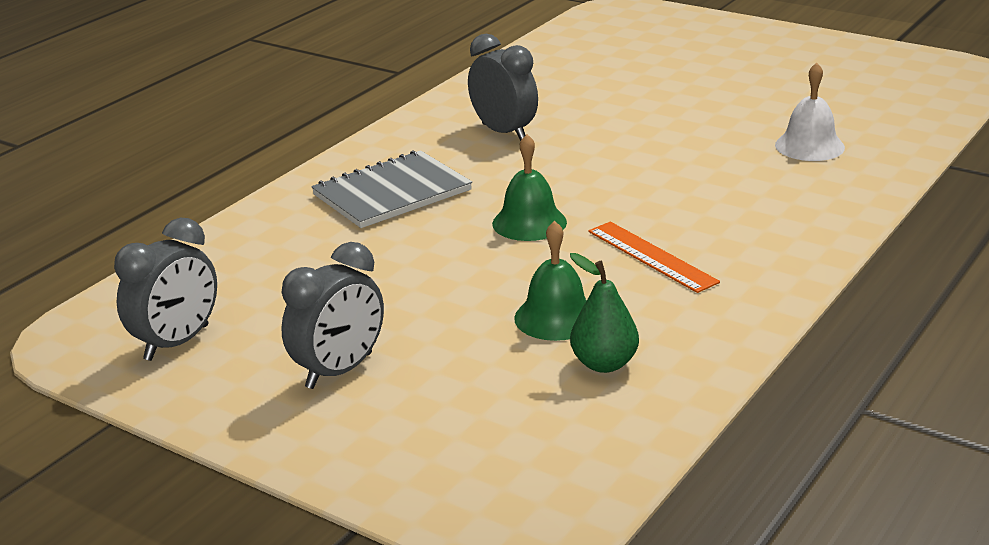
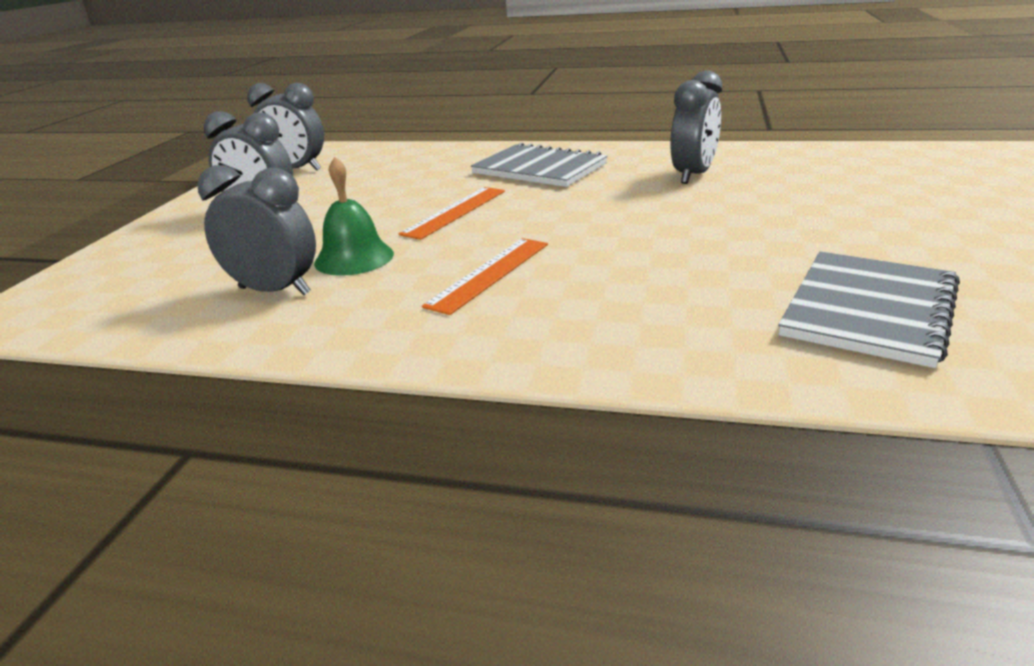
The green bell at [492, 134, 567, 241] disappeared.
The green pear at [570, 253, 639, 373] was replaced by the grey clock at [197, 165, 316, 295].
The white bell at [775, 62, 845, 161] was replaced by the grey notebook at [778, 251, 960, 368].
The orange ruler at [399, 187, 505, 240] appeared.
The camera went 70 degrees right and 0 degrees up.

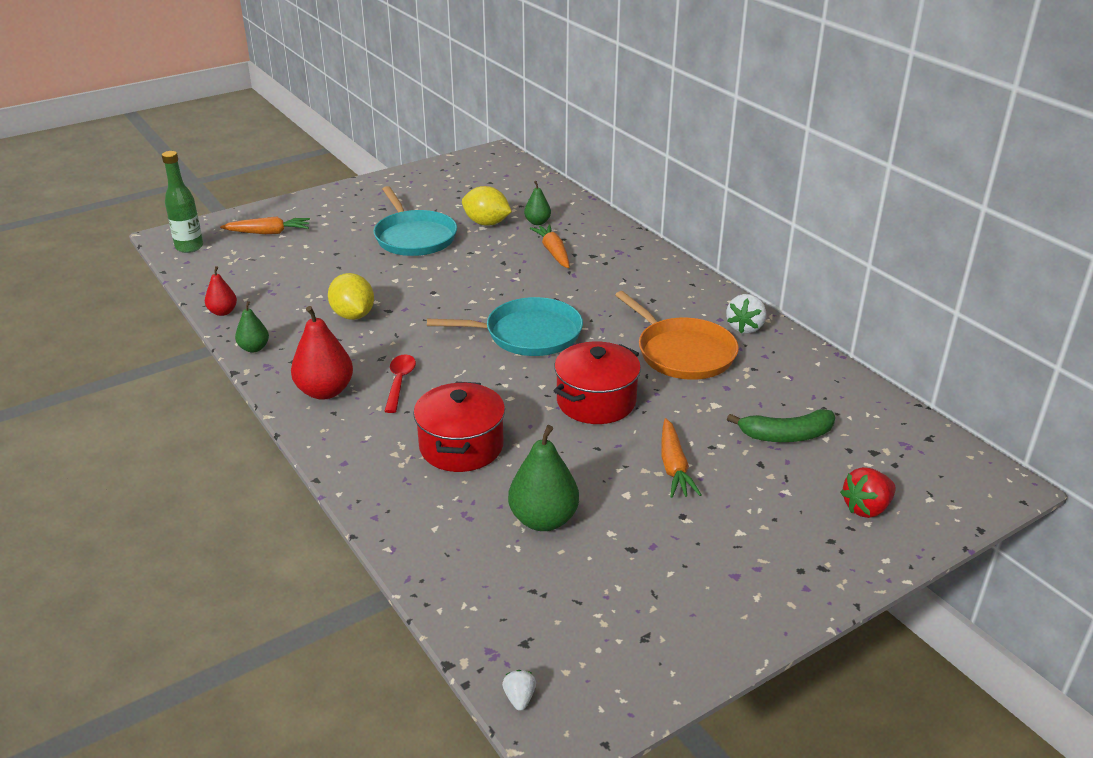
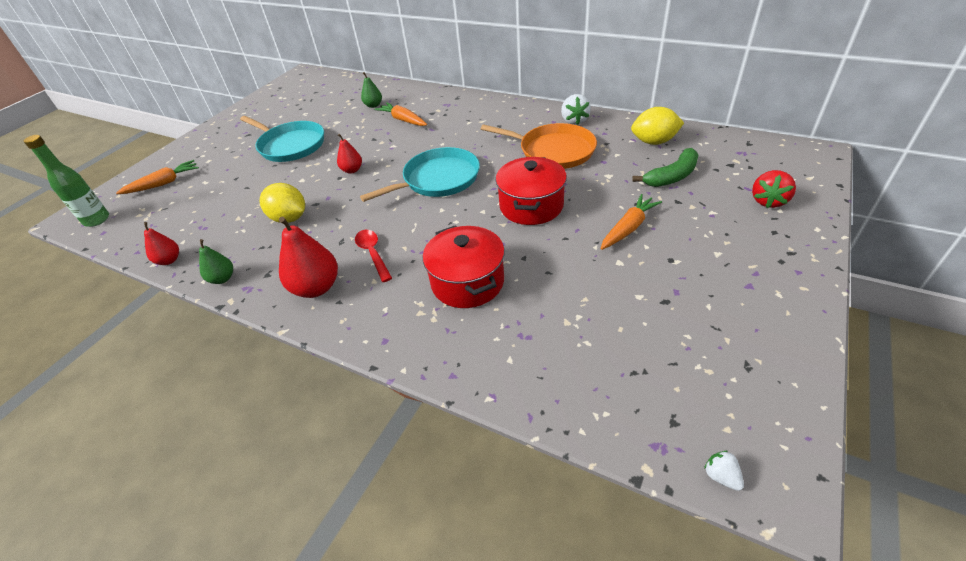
The yellow lemon moved from [462, 186, 512, 225] to [631, 107, 684, 145].
The green pear at [508, 425, 579, 531] disappeared.
The orange carrot at [661, 418, 701, 498] turned 105 degrees counterclockwise.
The red pear at [337, 134, 362, 174] appeared.
The camera went 25 degrees left and 10 degrees up.

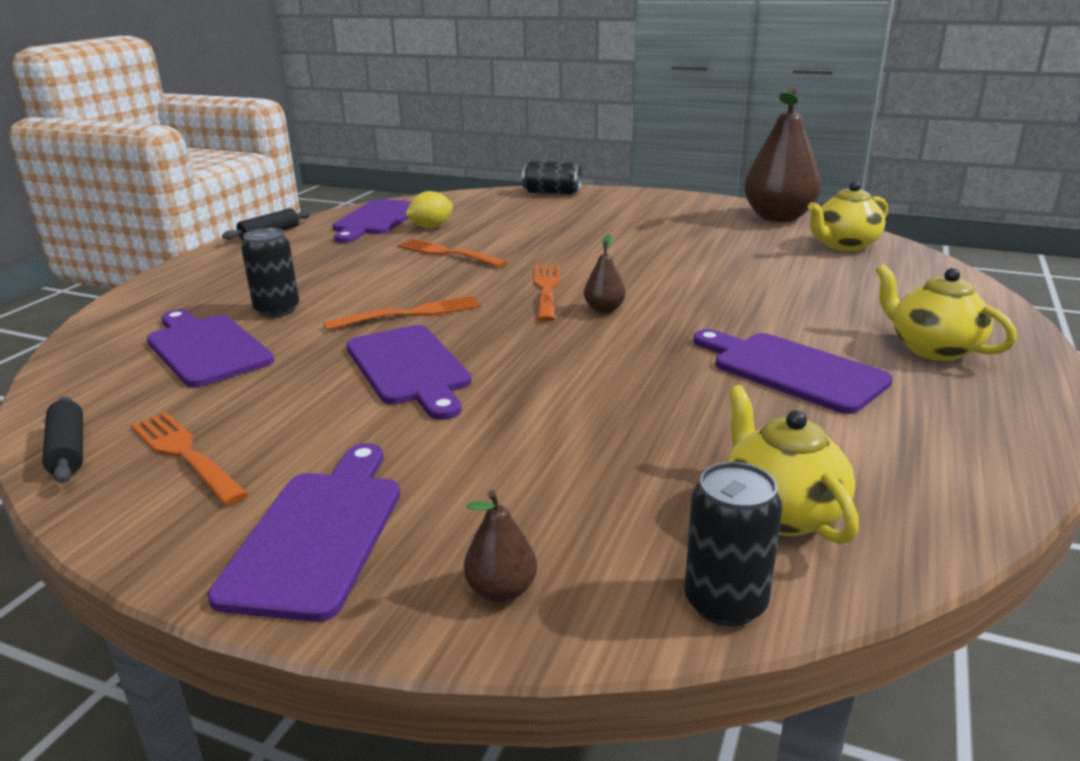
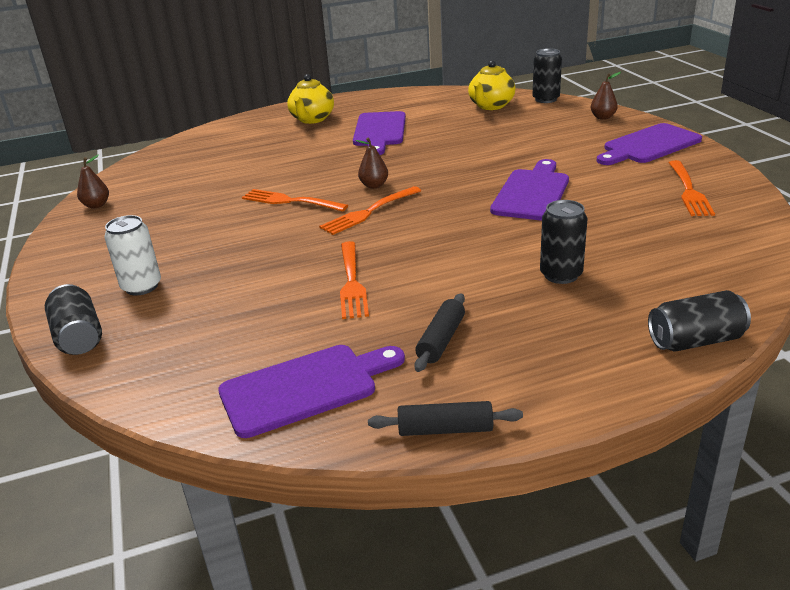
The black rolling pin moved from [42, 396, 83, 483] to [414, 293, 465, 372].
The purple cutting board at [147, 309, 274, 387] disappeared.
The orange fork moved from [324, 295, 481, 330] to [242, 189, 348, 212].
The yellow lemon at [405, 191, 453, 228] disappeared.
The brown pear at [744, 88, 821, 222] changed to 0.43 times the size.
The yellow teapot at [808, 181, 888, 252] disappeared.
The white can at [104, 215, 161, 296] appeared.
The black can at [648, 290, 751, 352] appeared.
The camera went 130 degrees left and 5 degrees up.

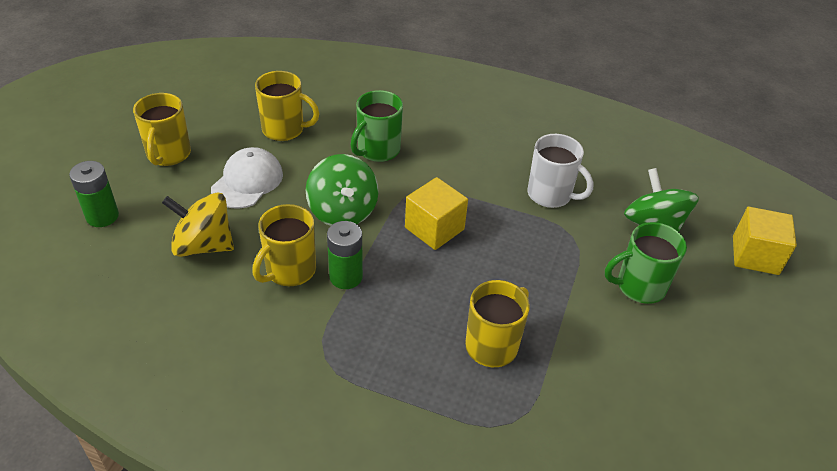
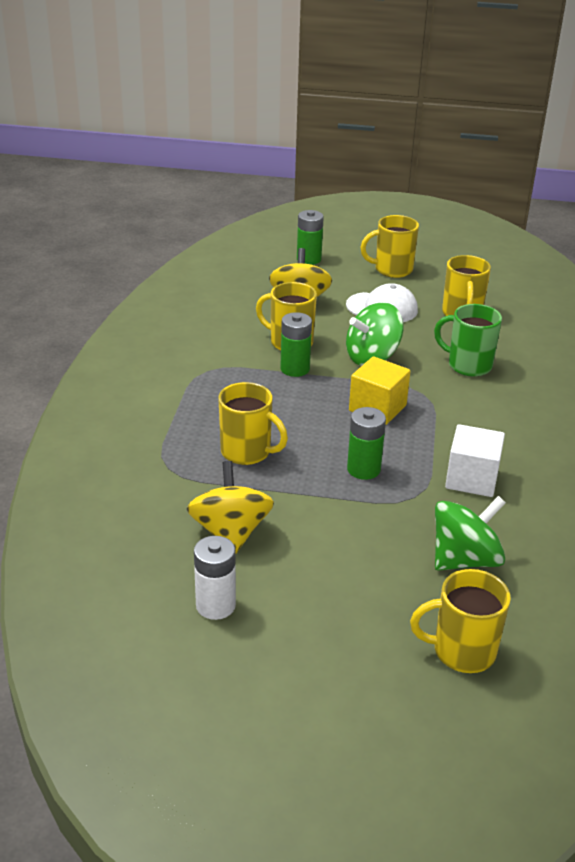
The white mug at [528, 134, 594, 208] was replaced by the white cube at [445, 424, 505, 497].
The green mug at [605, 222, 687, 304] disappeared.
The yellow cube at [733, 207, 797, 275] was replaced by the yellow mug at [410, 569, 511, 673].
The yellow spinning top at [187, 461, 274, 554] appeared.
The white battery at [194, 536, 236, 620] appeared.
The green battery at [347, 407, 386, 480] appeared.
The camera went 80 degrees right and 10 degrees down.

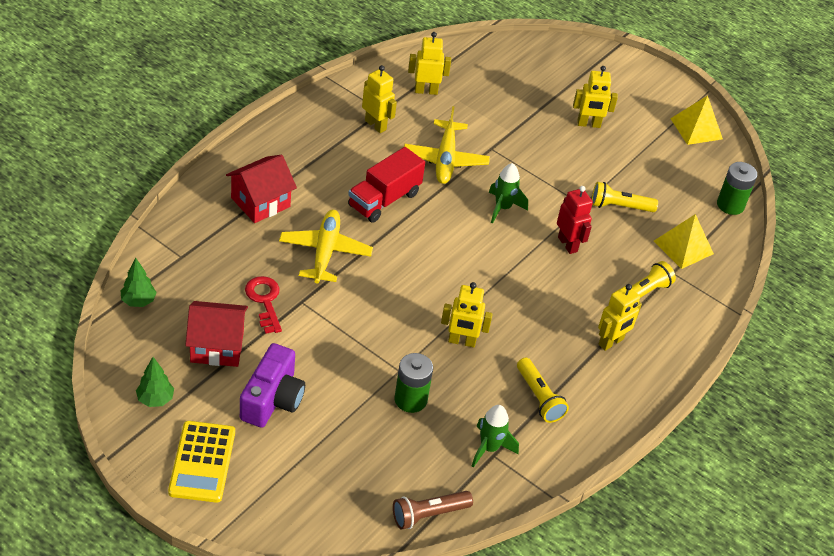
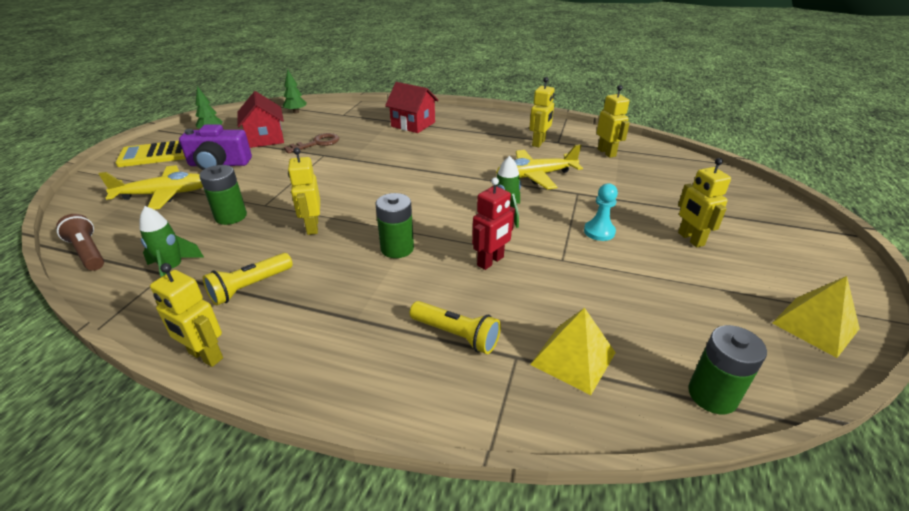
The red key at [245, 276, 282, 334] became the brown key at [284, 133, 339, 154].
The yellow plane moved from [279, 210, 373, 284] to [99, 165, 203, 210].
The red truck at [348, 147, 425, 223] disappeared.
The yellow flashlight at [592, 182, 658, 212] disappeared.
The yellow robot moved from [598, 284, 642, 351] to [150, 263, 223, 367].
The green battery at [376, 193, 414, 258] appeared.
The turquoise pawn at [584, 183, 618, 241] appeared.
The camera went 75 degrees right and 10 degrees down.

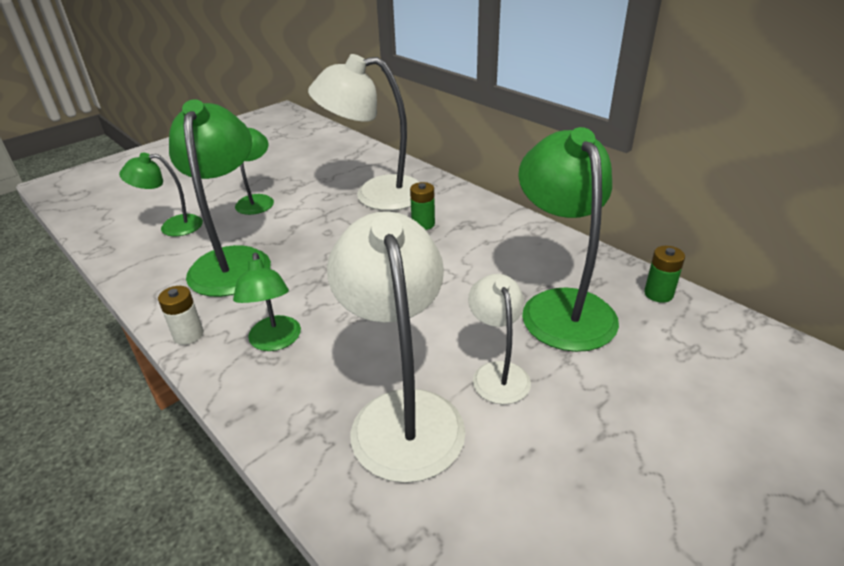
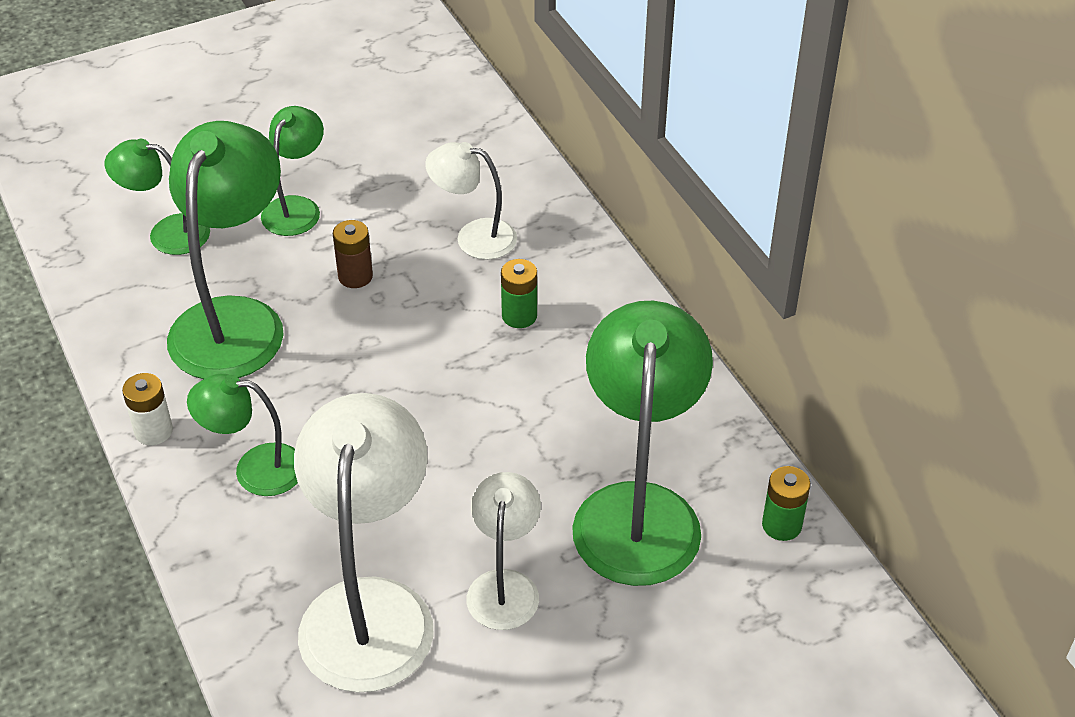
The green lamp at [233, 253, 301, 351] turned 90 degrees clockwise.
The white lamp at [308, 54, 419, 211] changed to 0.55 times the size.
The brown battery at [333, 220, 373, 288] appeared.
The camera went 15 degrees right and 10 degrees up.

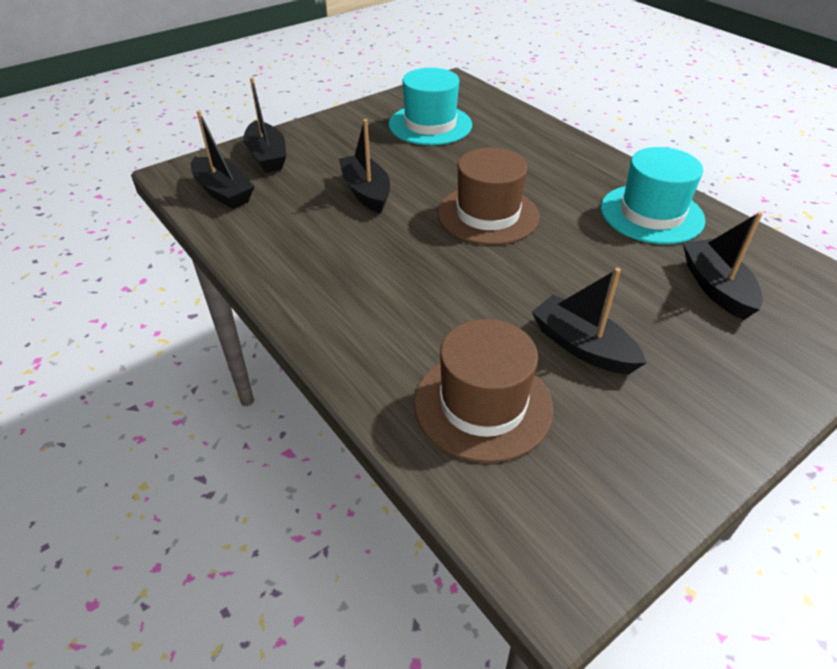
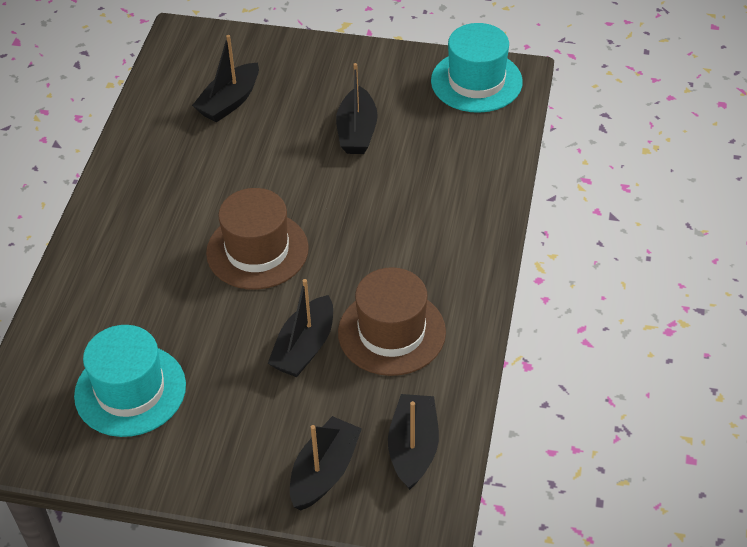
The brown hat moved from [414, 319, 554, 463] to [338, 267, 446, 376].
The turquoise hat moved from [601, 147, 705, 244] to [431, 23, 523, 113].
The camera went 130 degrees left and 5 degrees up.

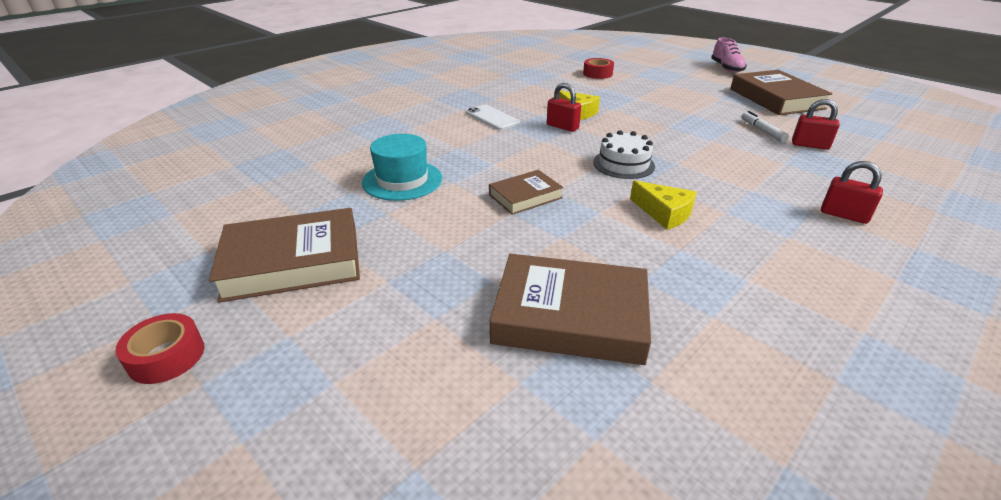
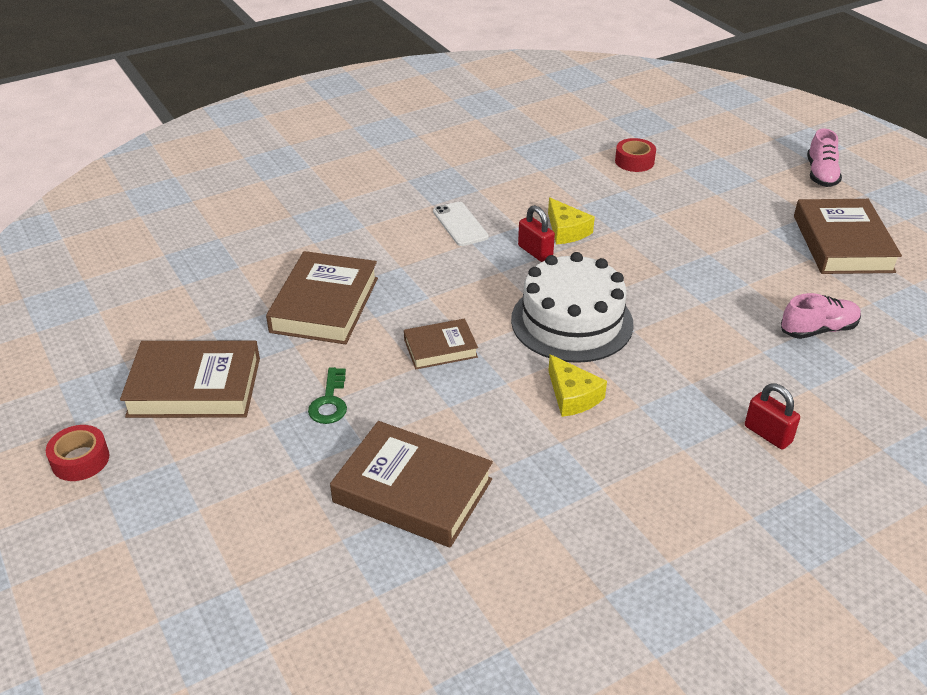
The turquoise hat at [362, 134, 442, 201] was replaced by the brown book at [266, 251, 378, 344].
The white cake at [593, 130, 655, 179] changed to 1.75 times the size.
The white marker at [741, 111, 789, 142] disappeared.
The red padlock at [792, 99, 840, 150] was replaced by the pink shoe at [781, 293, 861, 339].
The green key at [308, 367, 347, 424] appeared.
The camera went 15 degrees right and 5 degrees up.

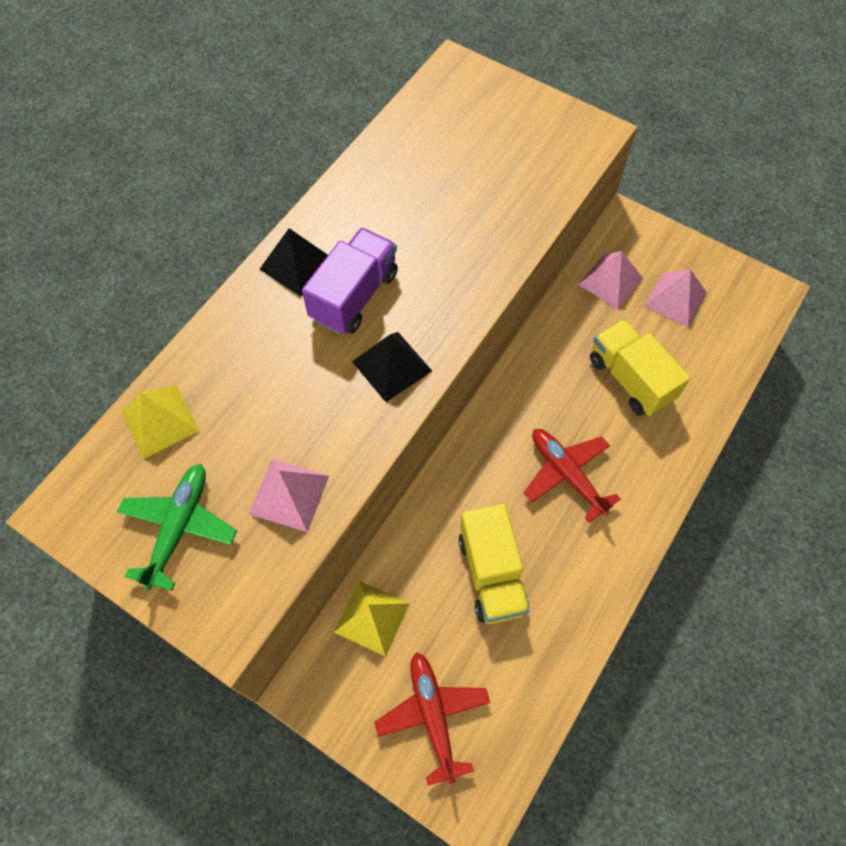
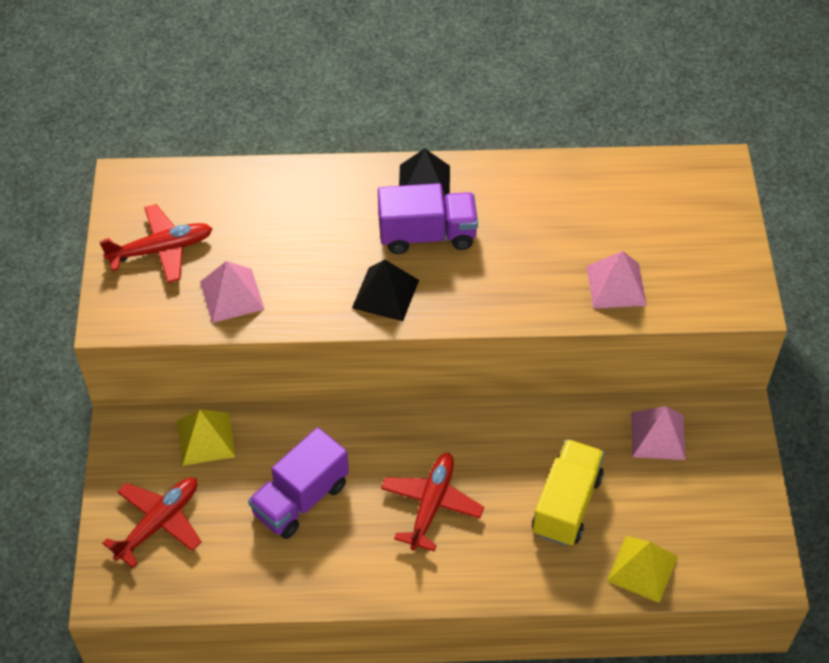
The green plane at [117, 464, 237, 591] became the red plane at [100, 204, 213, 283].
The yellow pyramid moved from [122, 386, 199, 459] to [607, 536, 678, 603].
The yellow truck at [458, 504, 530, 624] became the purple truck at [248, 427, 349, 539].
The pink pyramid moved from [644, 270, 707, 327] to [586, 251, 647, 309].
The camera went 55 degrees right and 10 degrees down.

